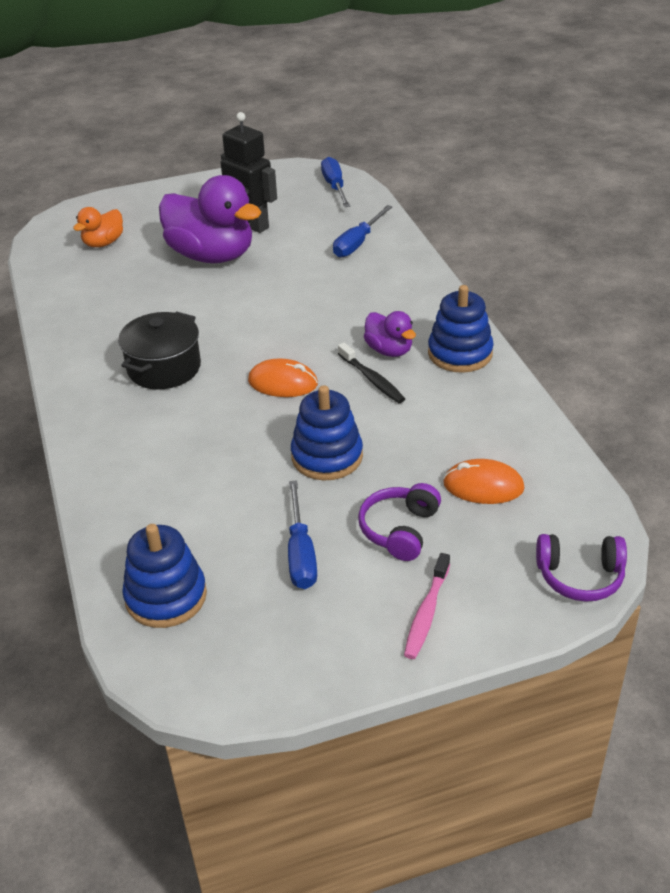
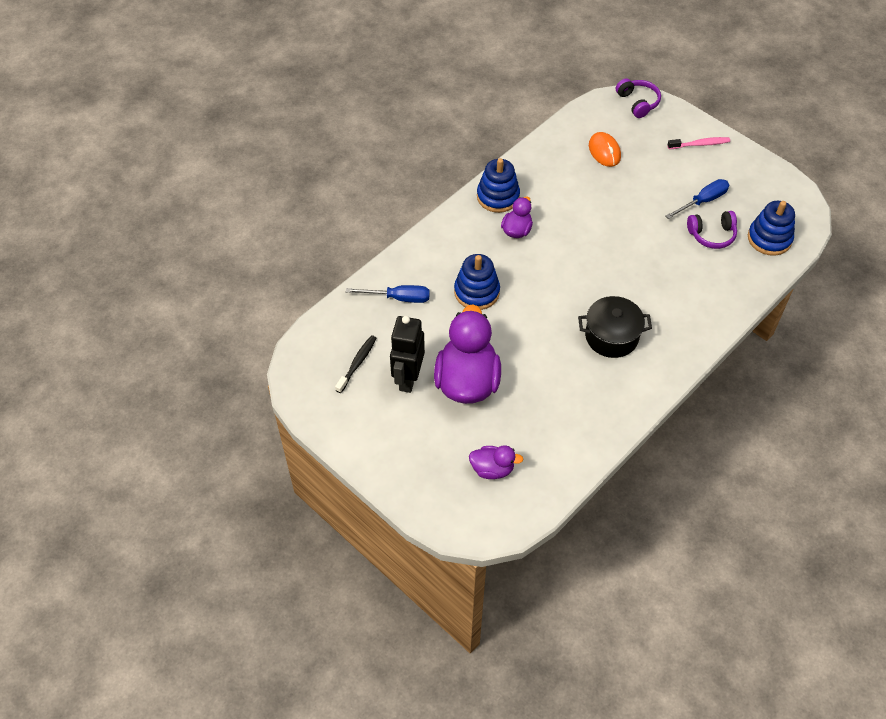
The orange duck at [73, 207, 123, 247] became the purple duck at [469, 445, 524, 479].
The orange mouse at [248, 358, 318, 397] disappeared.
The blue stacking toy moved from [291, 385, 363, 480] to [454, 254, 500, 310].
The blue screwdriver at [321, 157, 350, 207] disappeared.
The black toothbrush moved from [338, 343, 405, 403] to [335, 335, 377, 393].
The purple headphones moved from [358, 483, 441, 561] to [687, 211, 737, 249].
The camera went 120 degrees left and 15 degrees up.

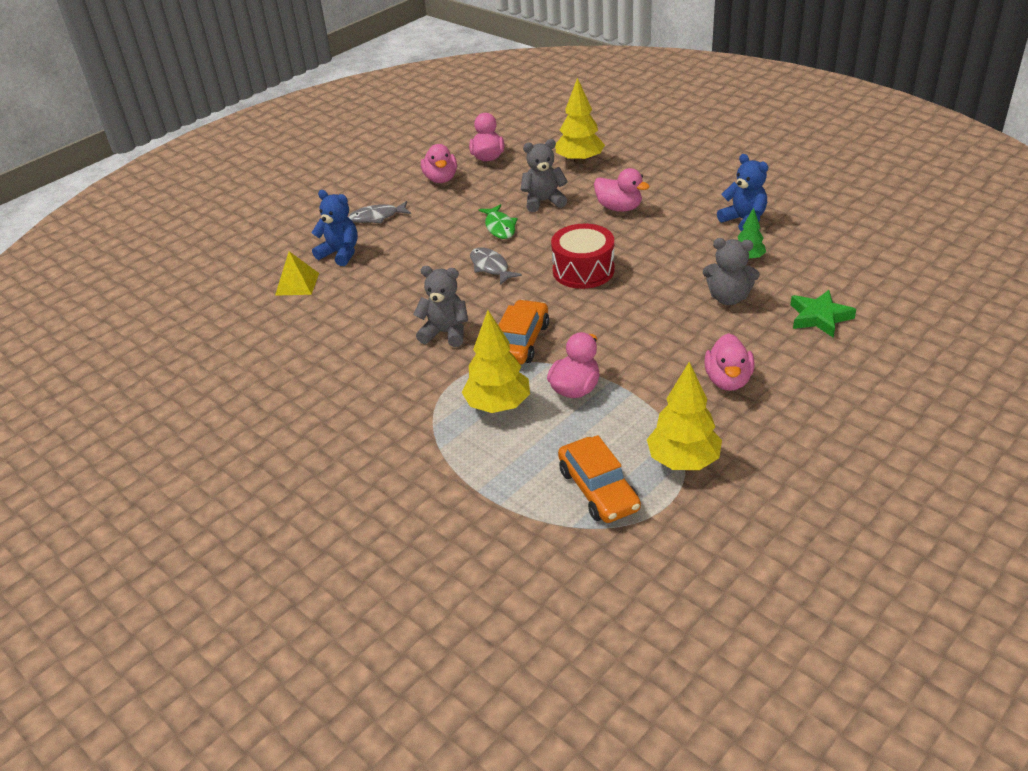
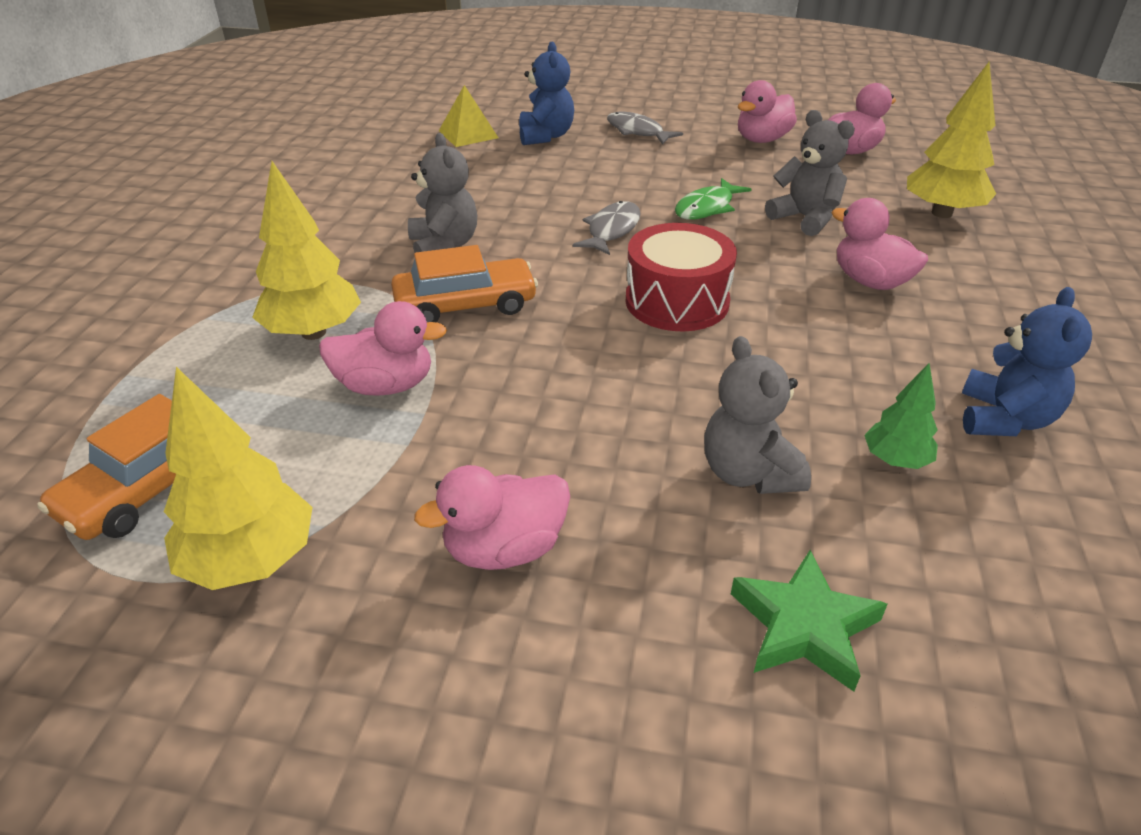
The pink duck at [594, 168, 650, 212] turned 135 degrees clockwise.
The camera went 55 degrees right and 0 degrees up.

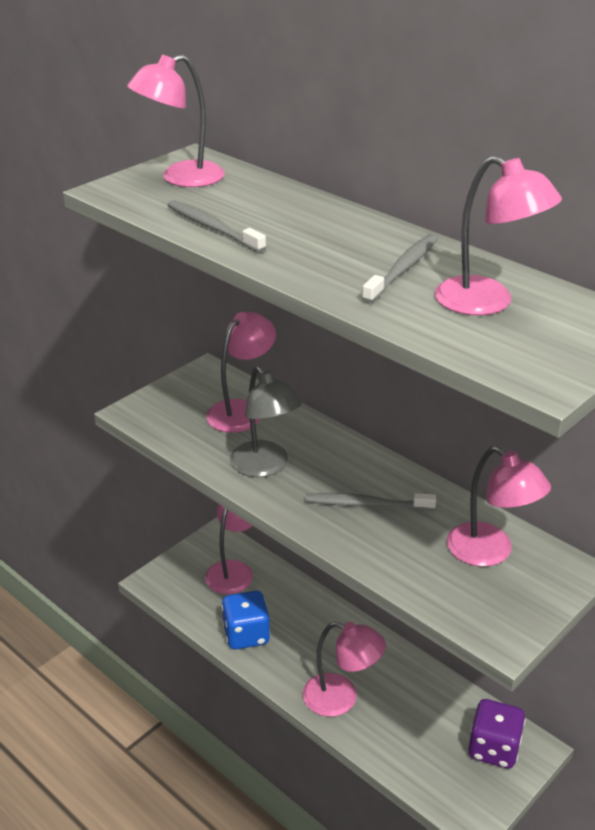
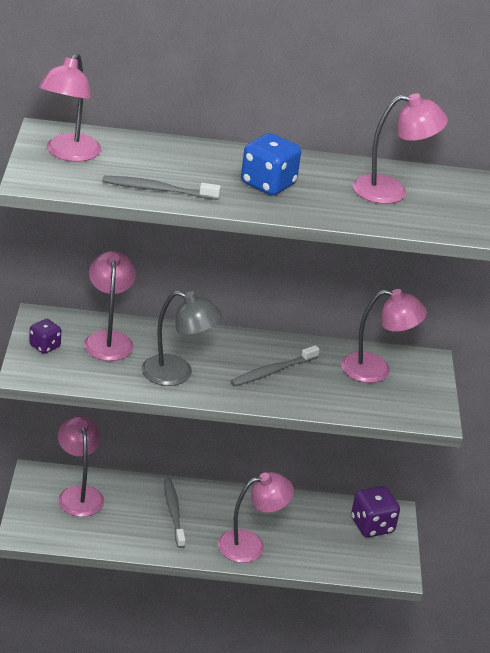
The blue dice moved from [221, 591, 270, 650] to [241, 133, 301, 195].
The grey toothbrush moved from [362, 234, 438, 304] to [164, 478, 185, 548].
The purple dice at [29, 319, 61, 354] appeared.
The camera went 45 degrees left and 0 degrees up.

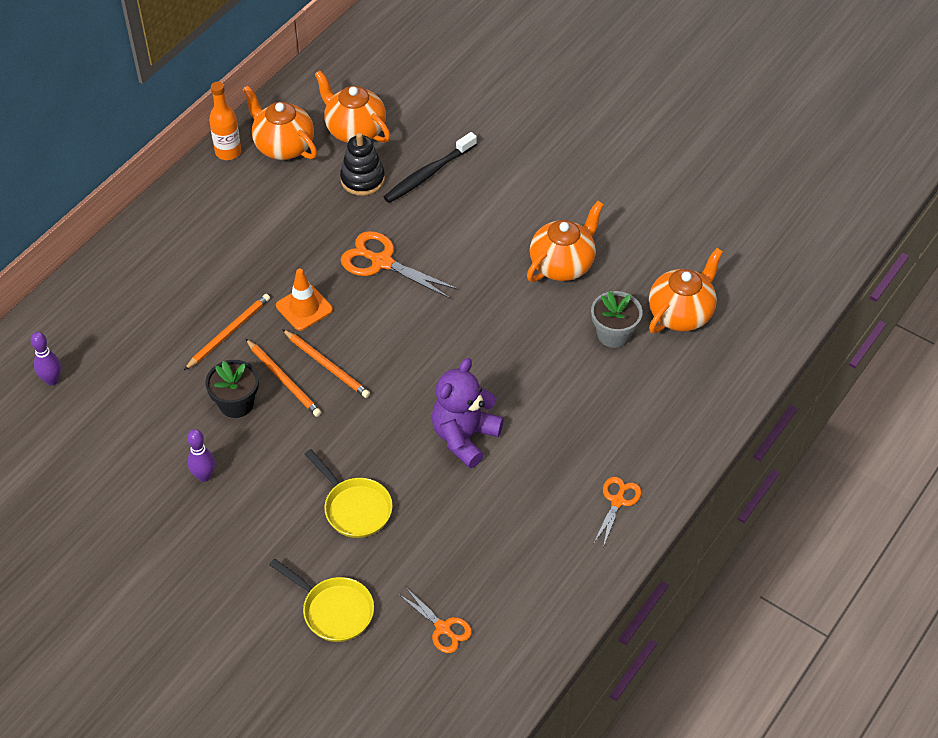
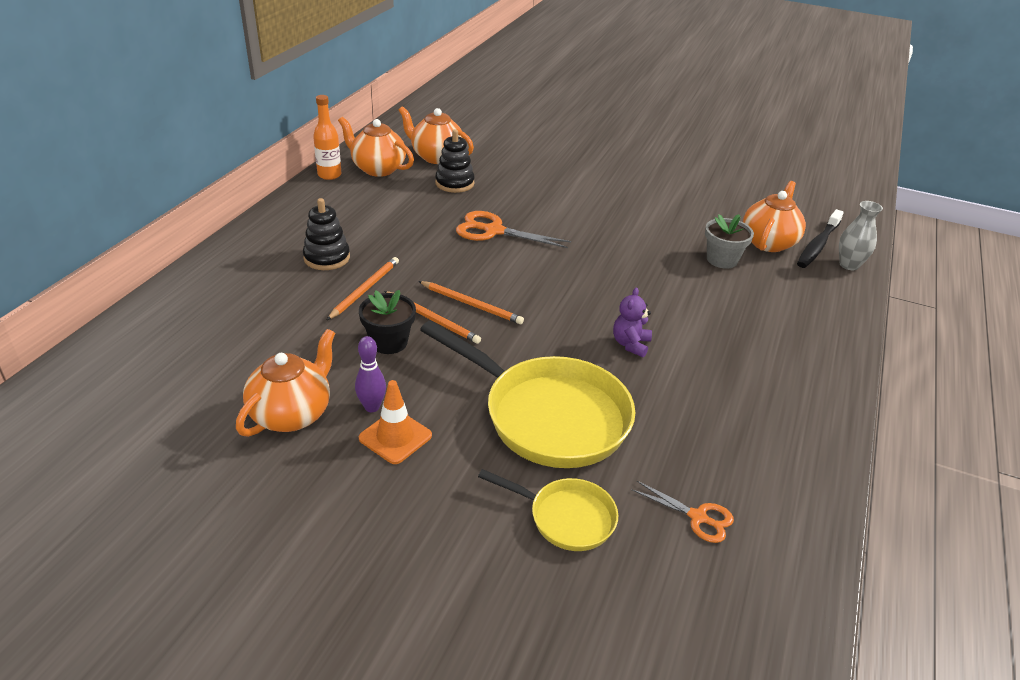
The purple bowling pin at [31, 332, 61, 385] disappeared.
The orange traffic cone moved from [276, 269, 333, 331] to [359, 380, 432, 464].
The yellow pan at [305, 449, 393, 538] changed to 1.92 times the size.
The black toothbrush moved from [384, 132, 477, 203] to [797, 209, 844, 268].
The purple teddy bear at [431, 358, 504, 468] changed to 0.58 times the size.
The orange teapot moved from [527, 201, 604, 282] to [236, 329, 335, 437].
The orange scissors at [593, 477, 641, 547] disappeared.
The black stacking toy at [303, 198, 350, 270] appeared.
The grey vase at [839, 201, 883, 270] appeared.
The camera went 15 degrees left and 15 degrees down.

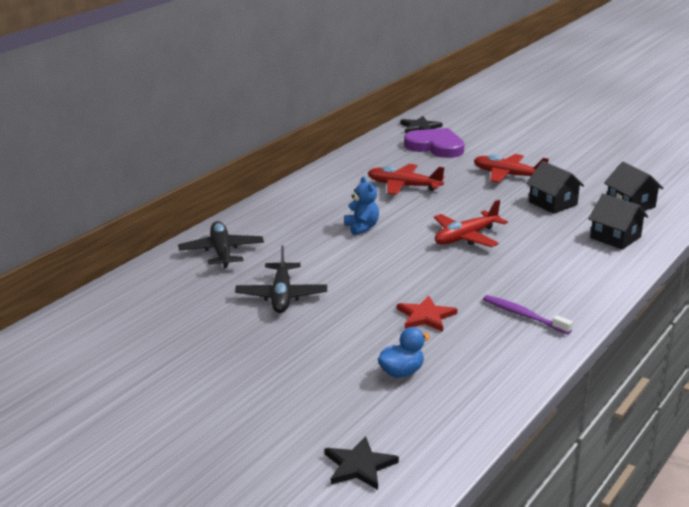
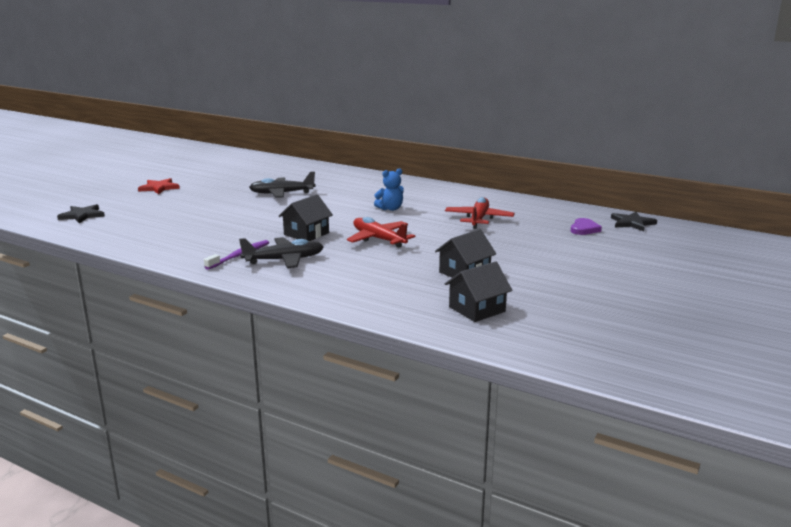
The black plane moved from [178, 221, 264, 268] to [239, 237, 324, 268].
The blue duck at [378, 327, 430, 378] disappeared.
The red star moved from [397, 296, 457, 332] to [138, 178, 180, 194].
The purple heart at [404, 128, 465, 158] changed to 0.54 times the size.
The red plane at [474, 154, 549, 183] disappeared.
The black house moved from [588, 193, 648, 249] to [279, 194, 333, 241].
The camera went 85 degrees right and 5 degrees down.

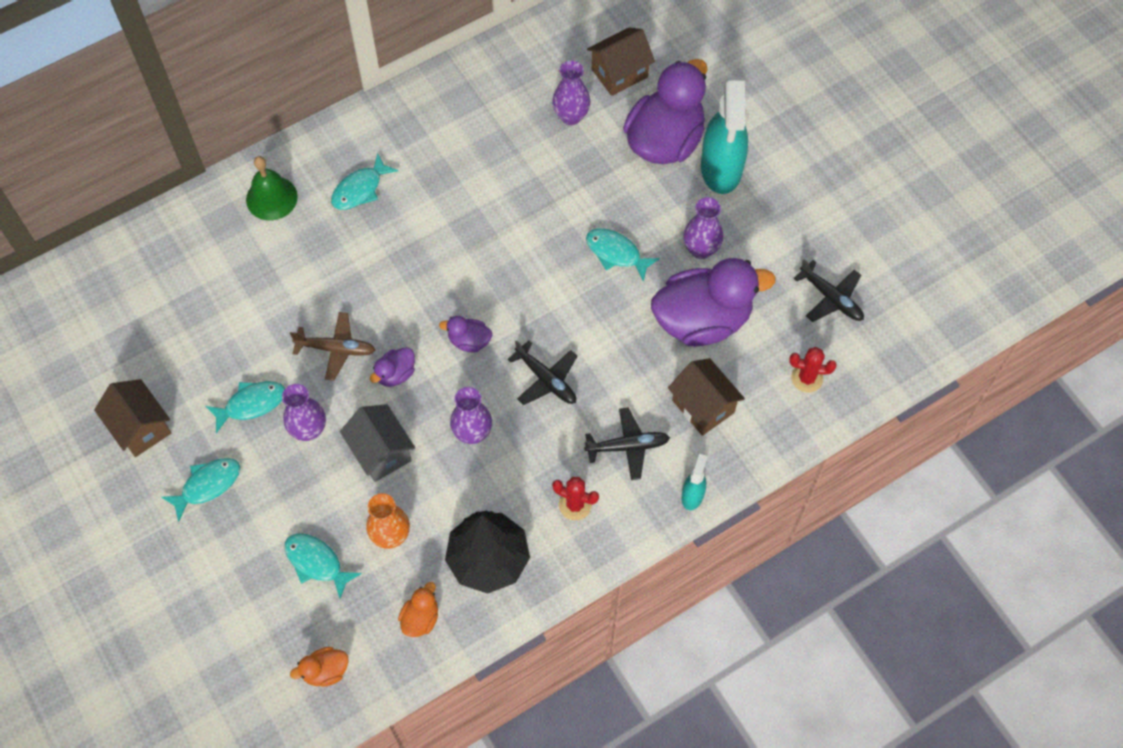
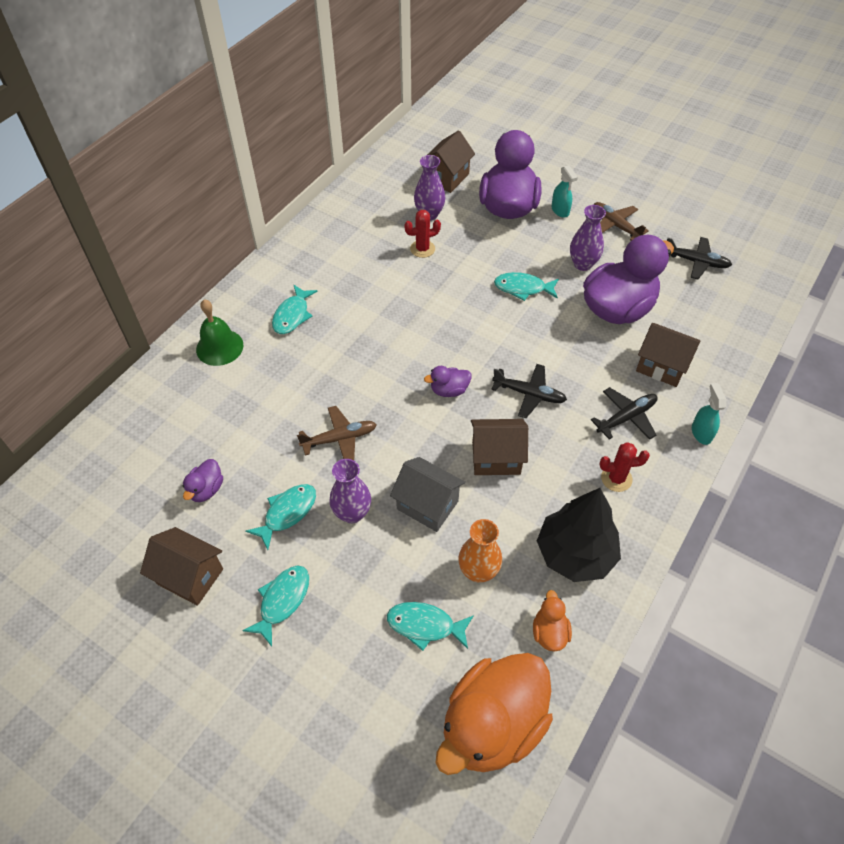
The orange duck at [290, 647, 349, 687] changed to 2.32 times the size.
The purple duck moved from [370, 347, 415, 387] to [183, 459, 223, 502].
The purple vase at [450, 387, 492, 444] was replaced by the brown house at [471, 419, 528, 475].
The turquoise spray bottle at [701, 77, 748, 194] changed to 0.47 times the size.
The red cactus moved from [789, 347, 837, 393] to [404, 210, 441, 258].
The brown plane at [594, 202, 649, 241] appeared.
The camera went 25 degrees left and 10 degrees down.

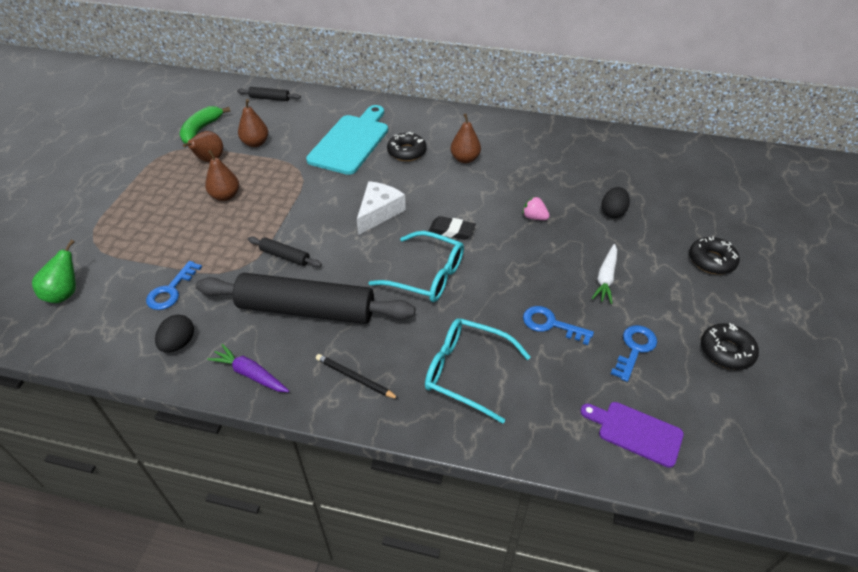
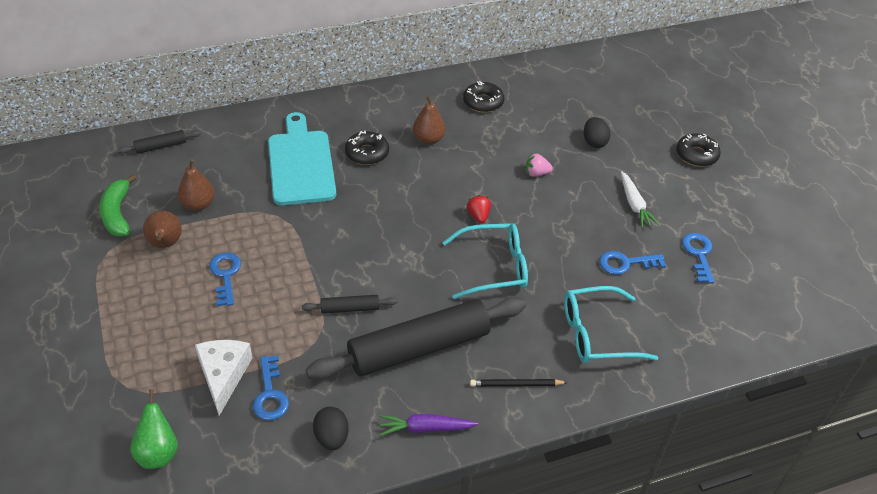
The brown pear at [205, 150, 239, 201] was replaced by the blue key at [209, 252, 241, 306].
The white cheese moved from [357, 181, 406, 235] to [195, 340, 252, 416].
The black eraser at [428, 216, 476, 240] was replaced by the red strawberry at [467, 195, 491, 223].
The purple cutting board at [580, 402, 684, 468] disappeared.
The black donut moved from [701, 323, 759, 370] to [463, 81, 504, 113].
The camera went 35 degrees left and 0 degrees up.

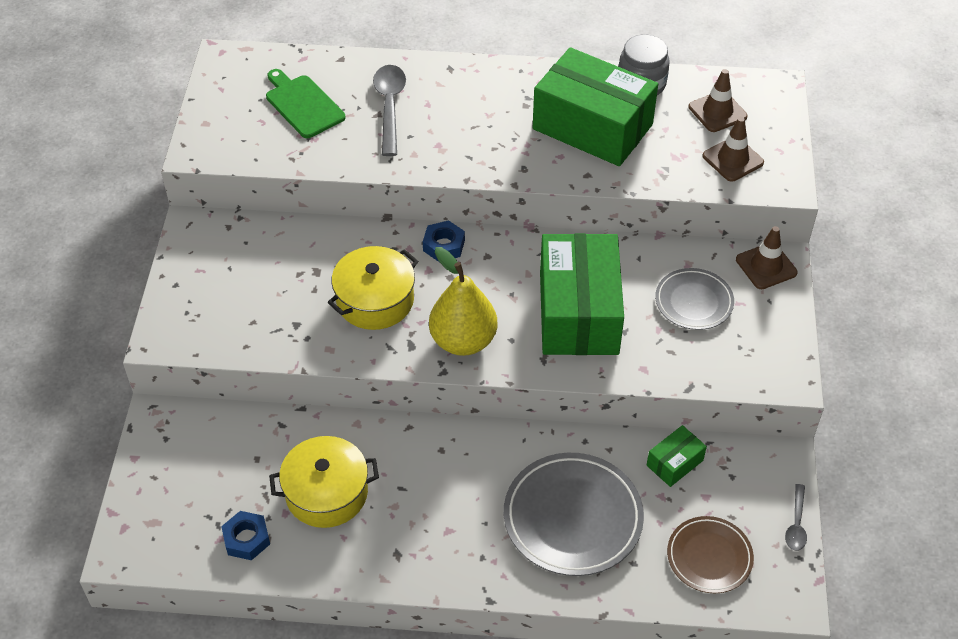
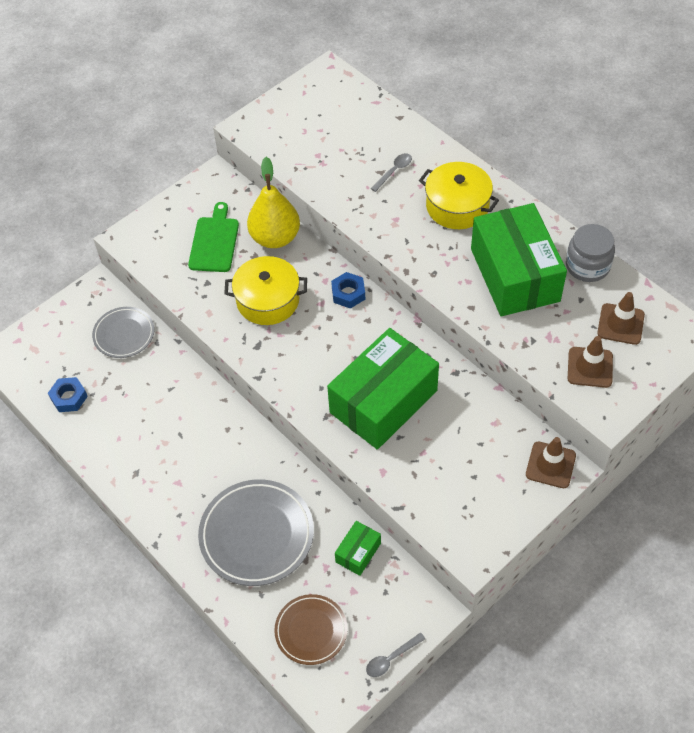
The green cutting board moved from [266, 69, 346, 138] to [188, 202, 239, 272].
The yellow pot moved from [269, 436, 379, 528] to [419, 162, 499, 229].
The grey spoon at [373, 65, 406, 156] changed to 0.56 times the size.
The yellow pear moved from [429, 247, 497, 356] to [247, 157, 300, 248].
The green box at [647, 425, 707, 487] turned 60 degrees counterclockwise.
The grey plate moved from [655, 268, 734, 330] to [92, 307, 154, 358].
The camera went 45 degrees right and 5 degrees up.

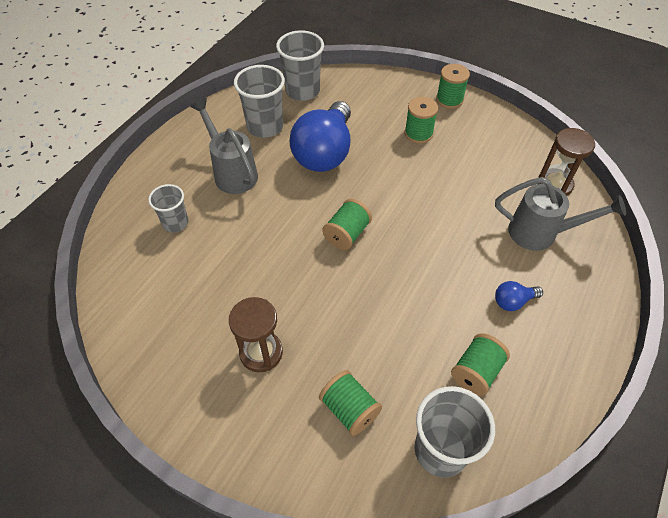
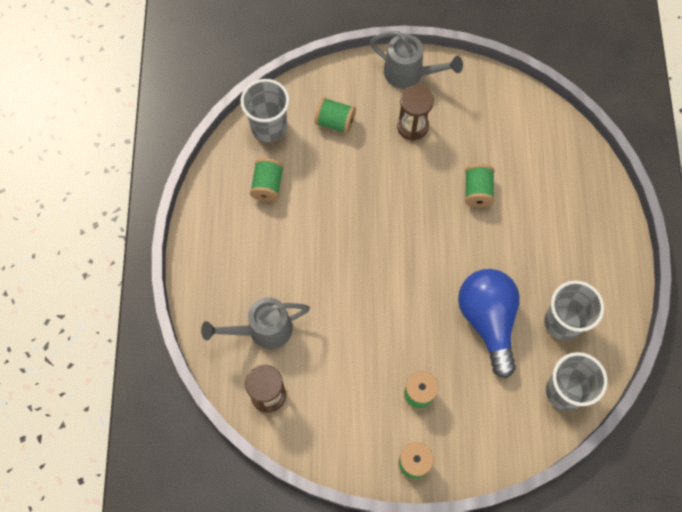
The grey cup at [148, 184, 189, 232] disappeared.
The grey watering can moved from [190, 98, 258, 194] to [370, 31, 463, 88].
The green spool moved from [322, 199, 372, 250] to [465, 164, 495, 208].
The blue light bulb at [495, 281, 543, 311] disappeared.
The camera went 150 degrees right and 15 degrees up.

